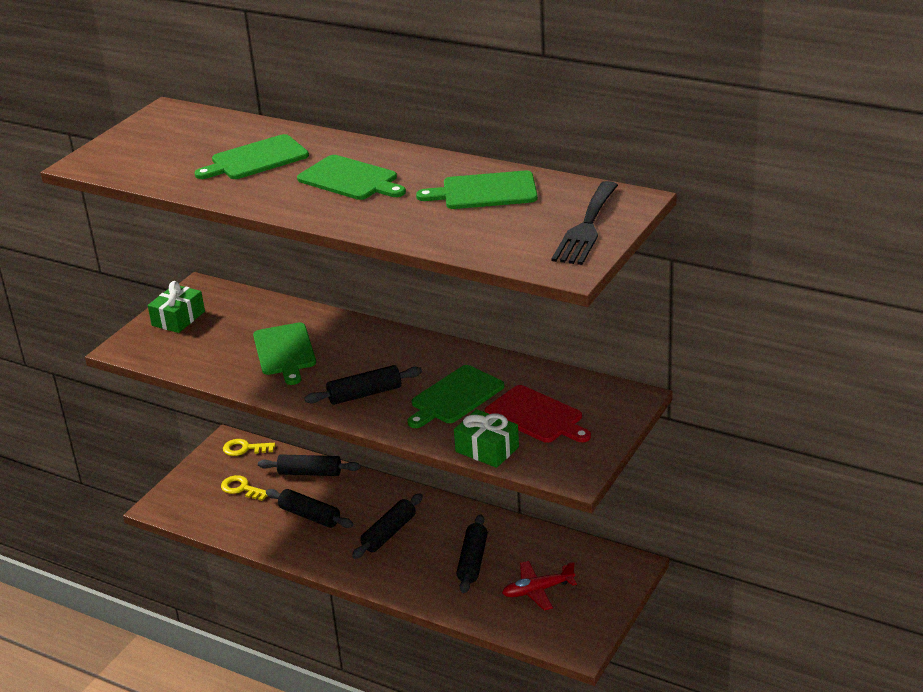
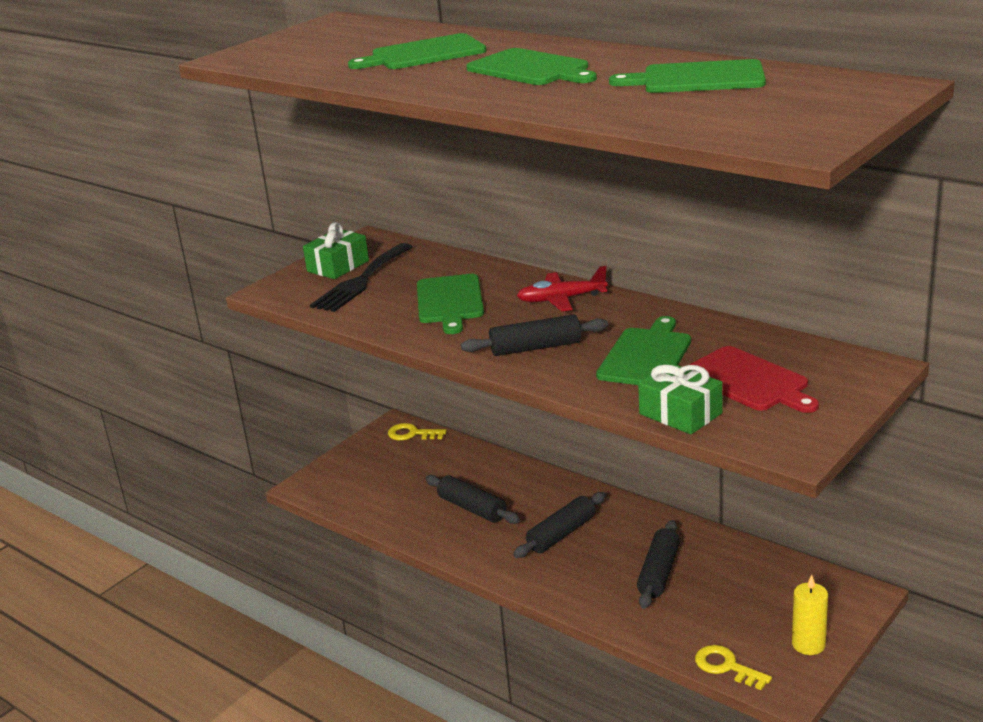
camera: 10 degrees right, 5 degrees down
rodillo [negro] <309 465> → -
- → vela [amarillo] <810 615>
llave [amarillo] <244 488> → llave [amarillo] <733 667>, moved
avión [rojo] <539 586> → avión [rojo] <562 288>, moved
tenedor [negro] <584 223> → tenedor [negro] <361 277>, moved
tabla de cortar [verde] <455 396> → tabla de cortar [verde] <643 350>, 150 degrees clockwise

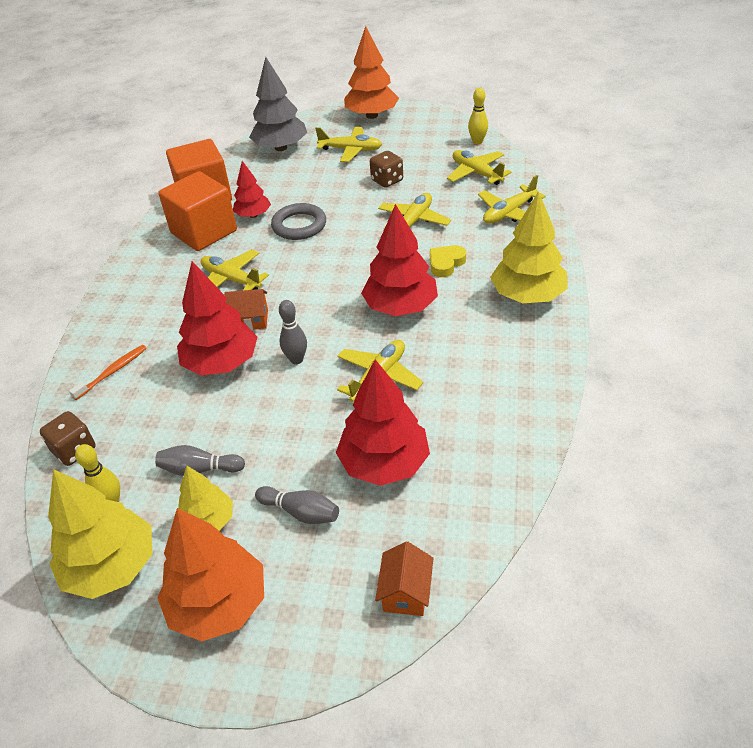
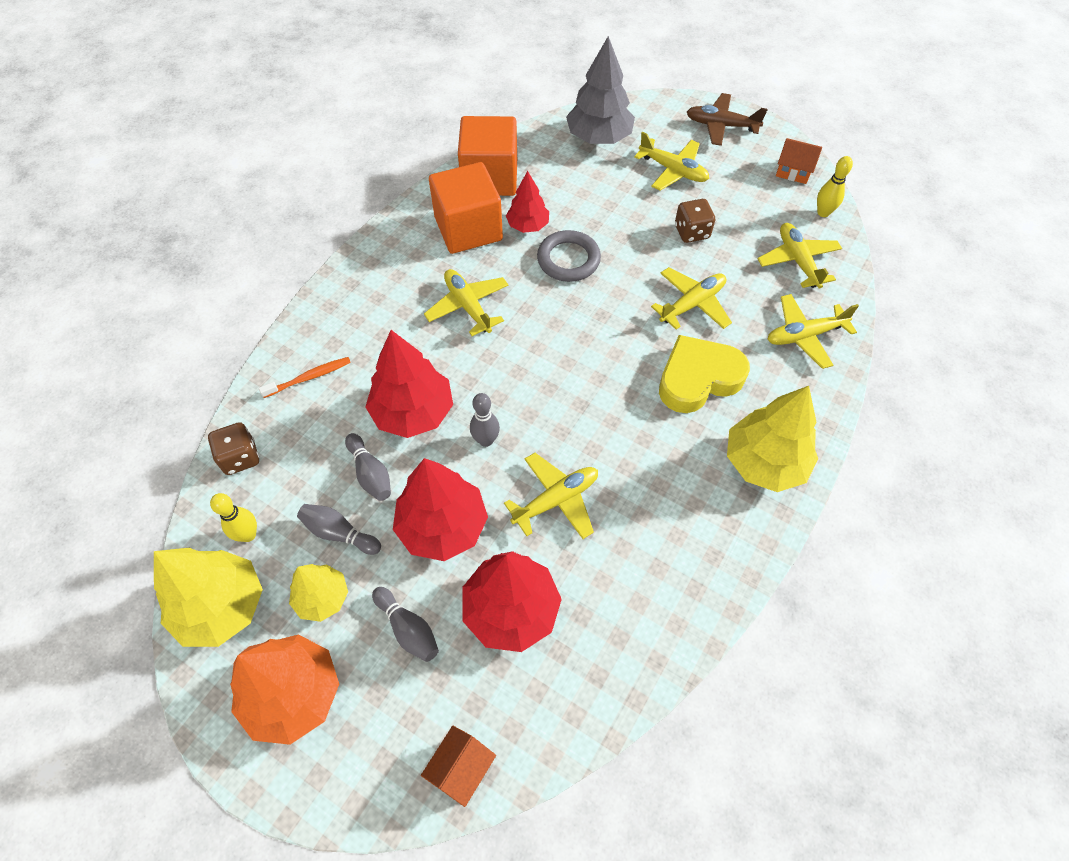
camera: 20 degrees right, 15 degrees up
- → bolo [gris] <368 467>
casa [naranja] <246 309> → casa [naranja] <799 161>, moved
árbol [rojo] <399 260> → árbol [rojo] <440 509>, moved
árbol [naranja] <371 72> → avión [marrón] <727 119>
corazón [amarillo] <448 261> → corazón [amarillo] <704 374>, x1.84

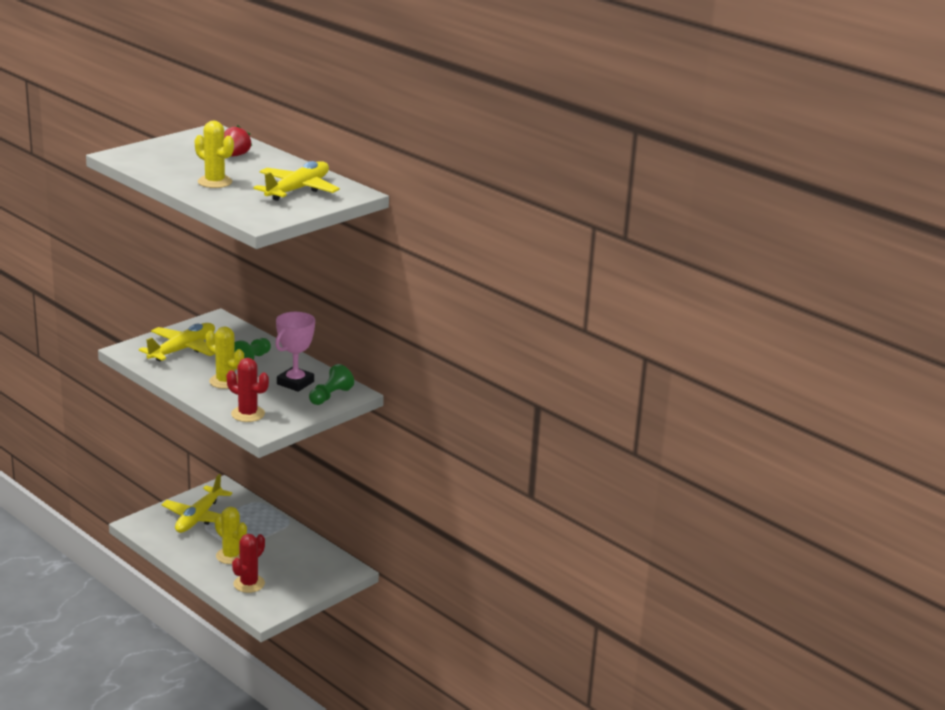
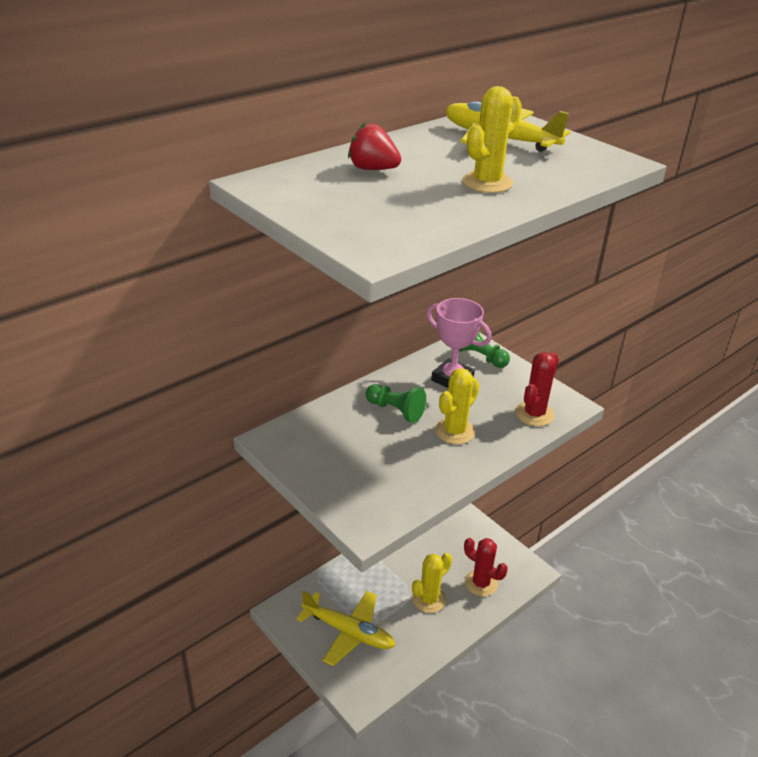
camera: 85 degrees left, 10 degrees up
avión [amarillo] <177 342> → -

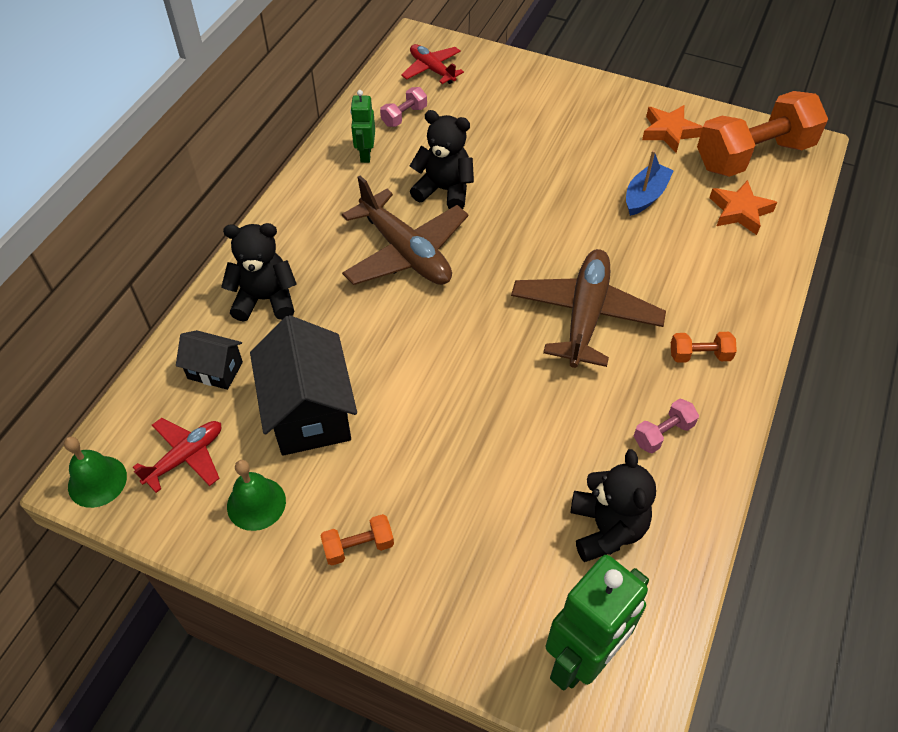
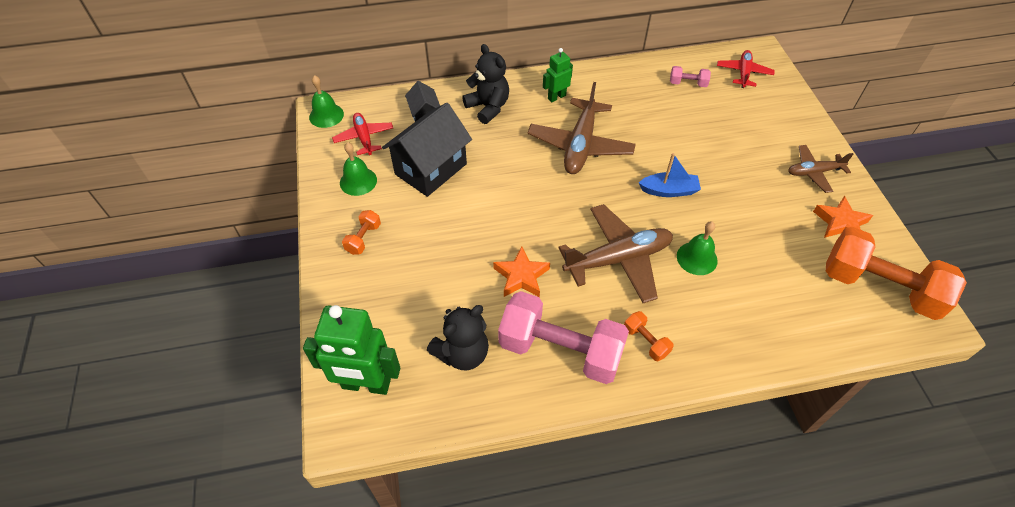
camera: 55 degrees right, 0 degrees up
osito [negro] <442 159> → -
- → campana [verde] <697 248>
- → avión [marrón] <820 169>
robot [verde] <362 126> → robot [verde] <558 75>, moved
barco [azul] <650 183> → barco [azul] <670 175>, moved
estrella [naranja] <743 207> → estrella [naranja] <521 271>, moved
avión [rojo] <177 455> → avión [rojo] <362 134>, 120 degrees counterclockwise
mancuerna [naranja] <357 539> → mancuerna [naranja] <361 232>, 75 degrees clockwise
mancuerna [rosa] <666 426> → mancuerna [rosa] <563 337>, x2.36

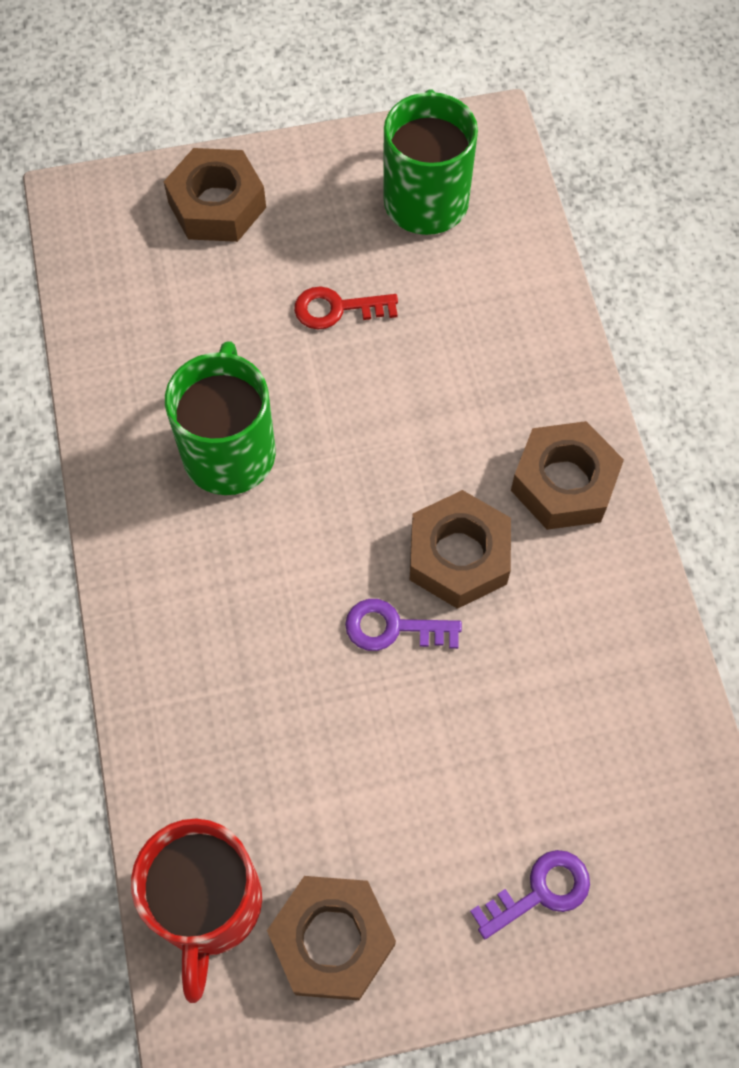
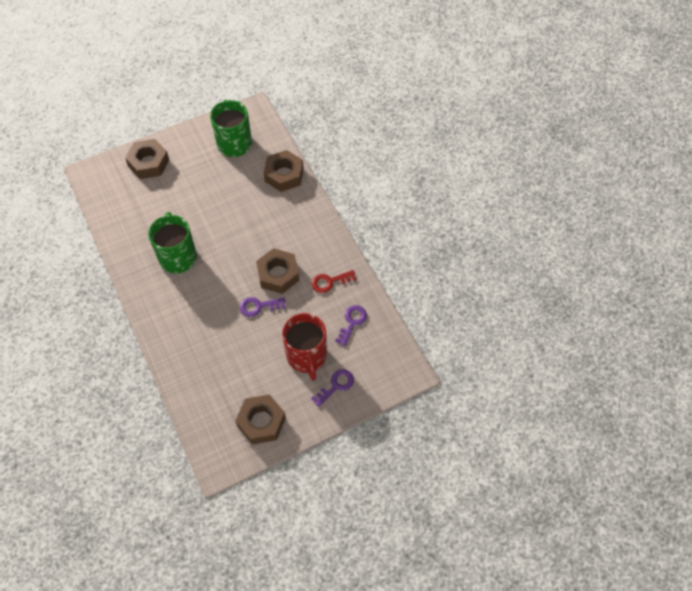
camera: 15 degrees left, 5 degrees down
- → llave [morado] <351 325>
taza [rojo] <196 911> → taza [rojo] <304 347>, moved
llave [rojo] <346 307> → llave [rojo] <333 281>, moved
tuerca [marrón] <567 475> → tuerca [marrón] <284 171>, moved

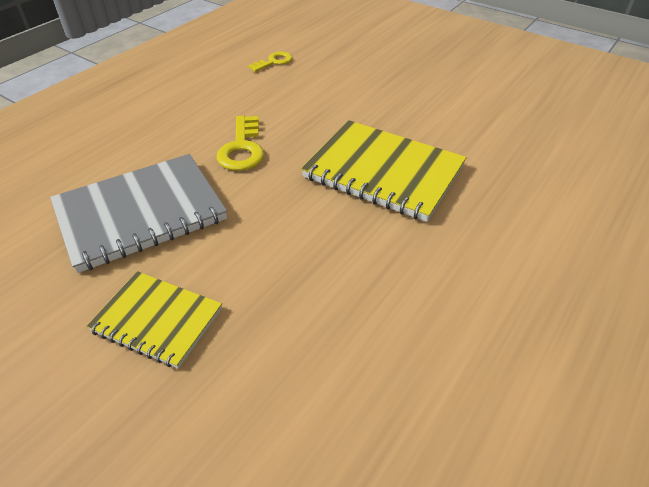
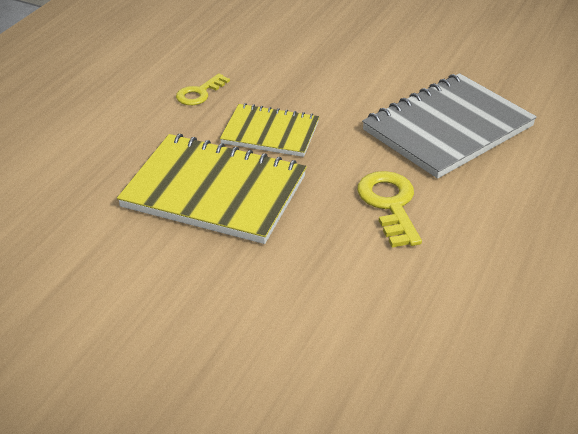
camera: 170 degrees right, 5 degrees down
cuaderno [amarillo] <154 320> → cuaderno [amarillo] <269 130>, moved
llave [amarillo] <270 62> → llave [amarillo] <203 89>, moved

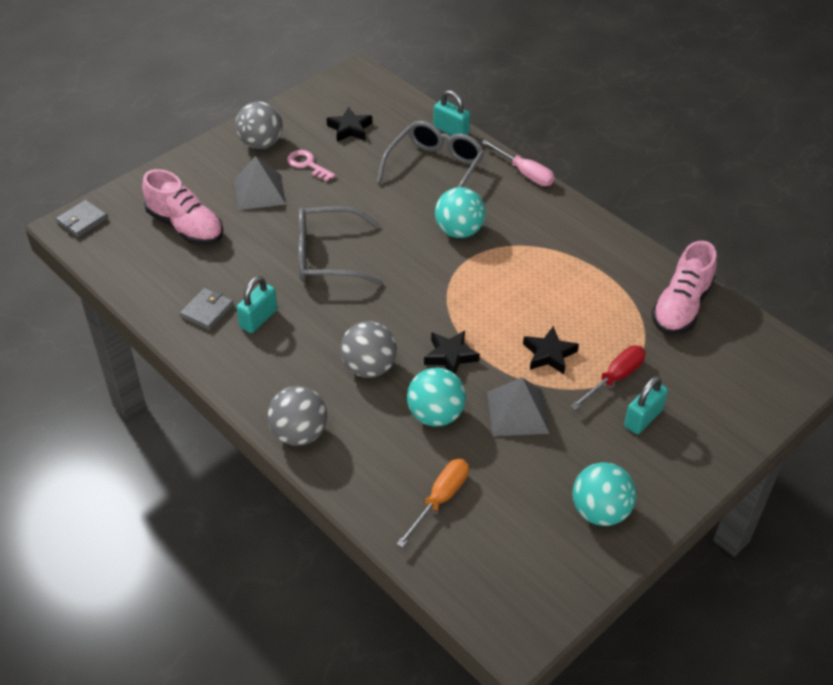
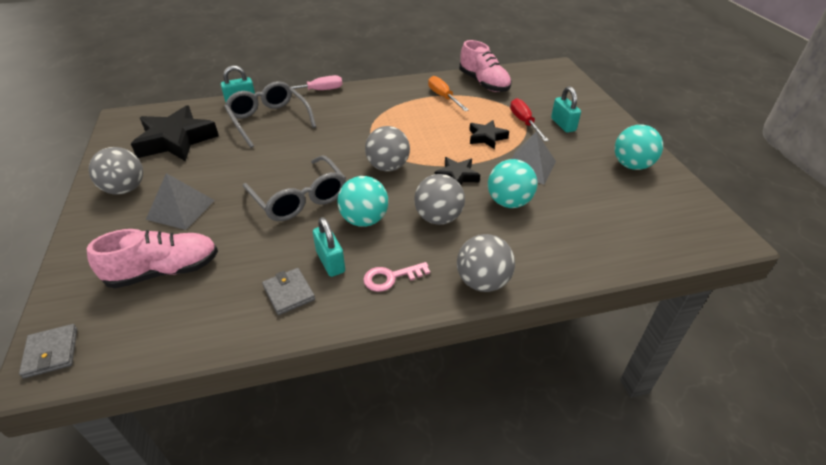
camera: 60 degrees left, 5 degrees down
- → pelota [gris] <387 148>
llave [rosa] <311 166> → llave [rosa] <396 277>, moved
destornillador [naranja] <433 503> → destornillador [naranja] <448 93>, moved
pelota [turquesa] <460 212> → pelota [turquesa] <362 201>, moved
gafas [gris] <340 245> → gafas [gris] <294 188>, 60 degrees counterclockwise
estrella [negro] <349 124> → estrella [negro] <175 133>, x1.91

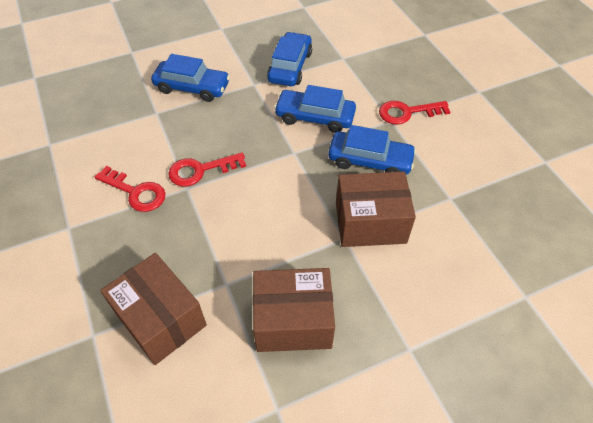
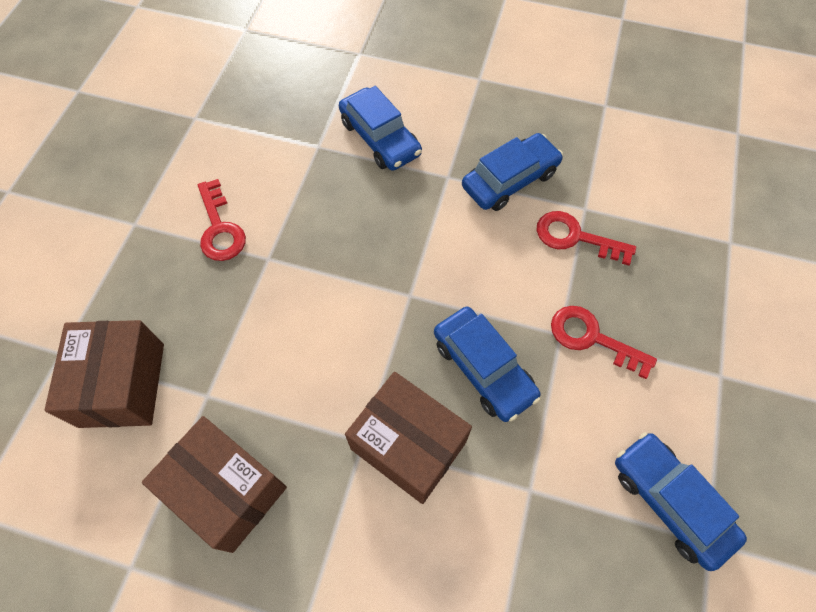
camera: 40 degrees right, 10 degrees up
llave [rojo] <207 170> → llave [rojo] <586 238>, moved
coche [azul] <315 109> → coche [azul] <681 501>, moved

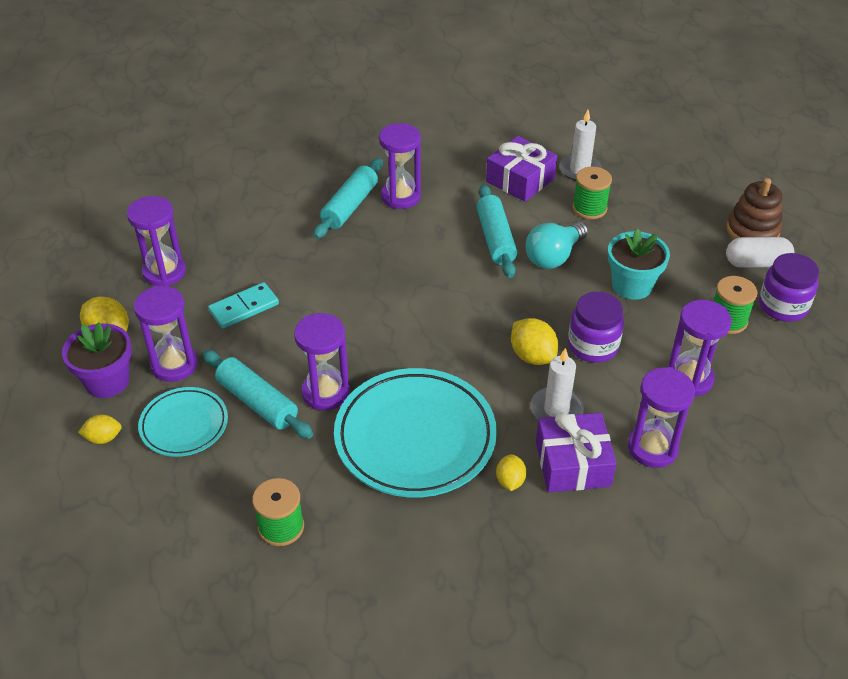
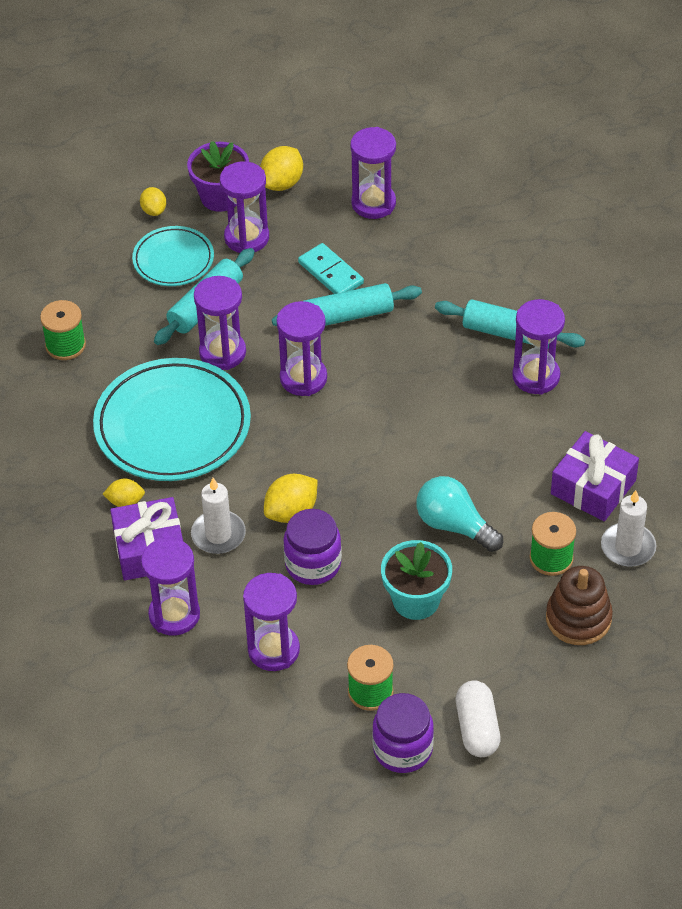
camera: 85 degrees right, 5 degrees up
- → reloj de arena [morado] <302 348>
rodillo [turquesa] <496 231> → rodillo [turquesa] <347 304>, moved
juguete apilable [marrón] <754 208> → juguete apilable [marrón] <579 605>, moved

